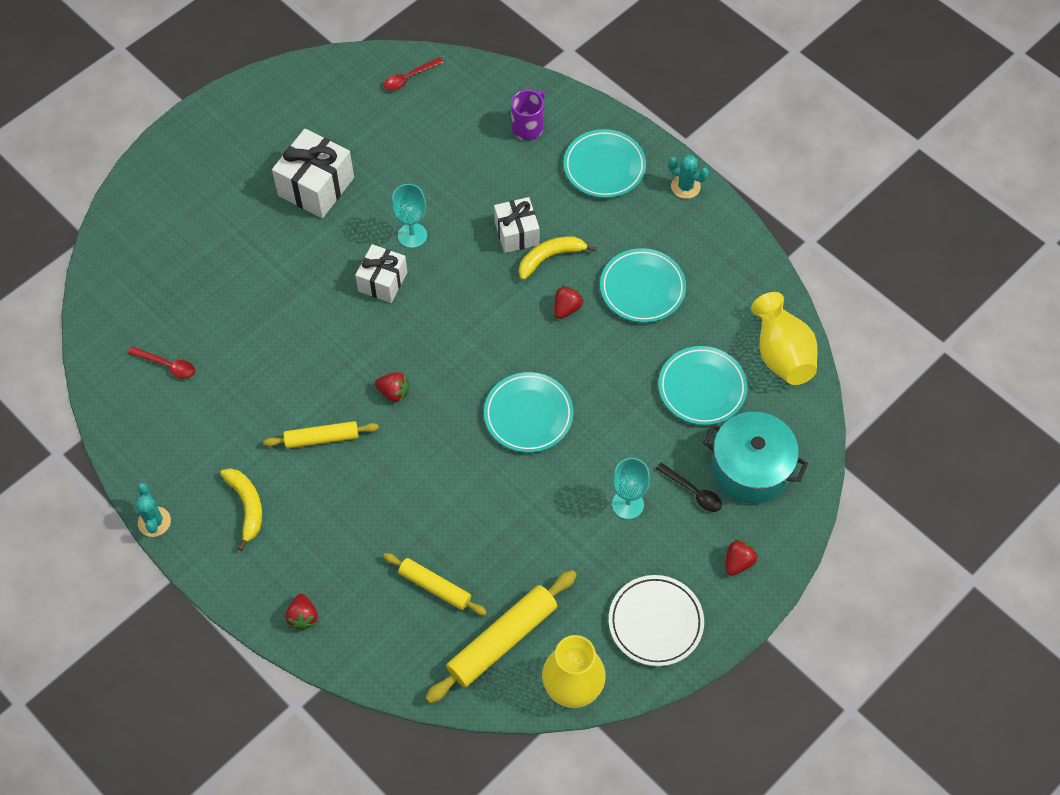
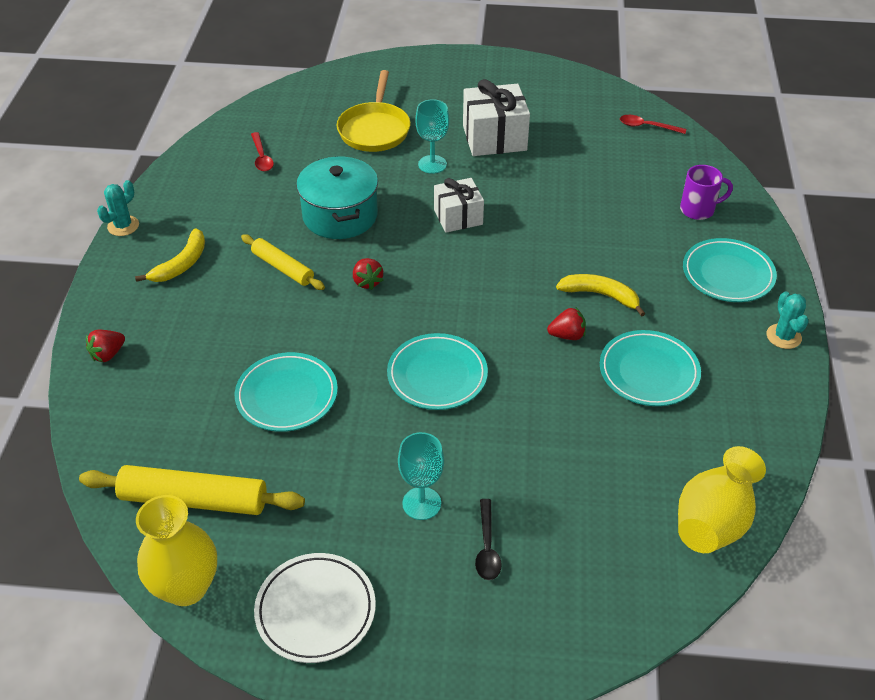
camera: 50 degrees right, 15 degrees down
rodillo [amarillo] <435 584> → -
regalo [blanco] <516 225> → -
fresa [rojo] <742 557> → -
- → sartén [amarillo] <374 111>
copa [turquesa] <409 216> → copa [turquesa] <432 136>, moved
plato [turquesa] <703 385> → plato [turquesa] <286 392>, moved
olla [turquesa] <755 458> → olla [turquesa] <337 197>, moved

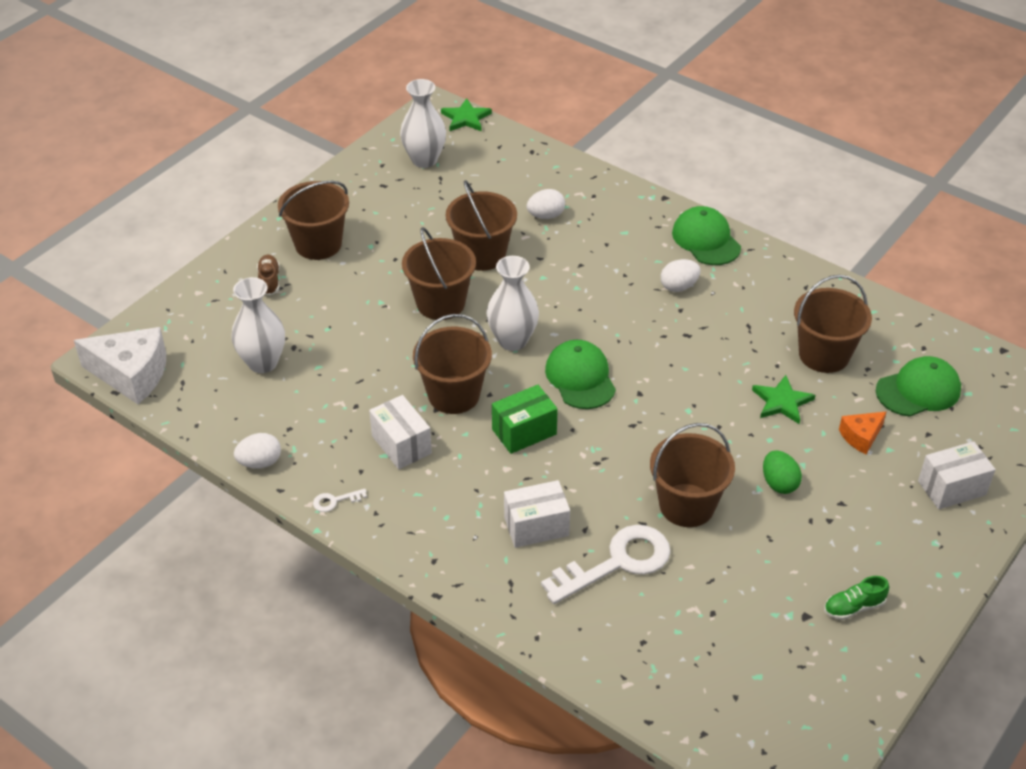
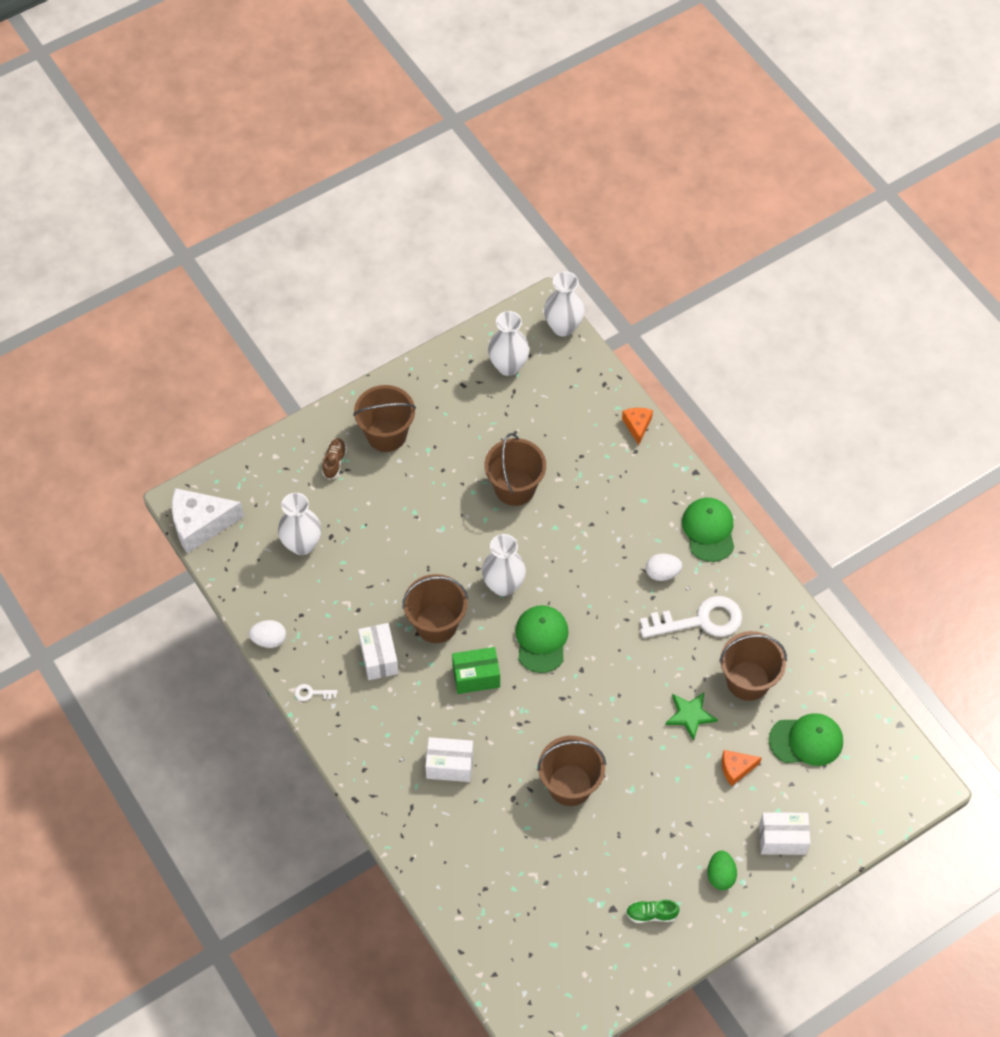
camera: 20 degrees right, 15 degrees up
balde [marrón] <439 273> → -
huevo [blanco] <546 204> → -
- → queso [naranja] <637 426>
llave [blanco] <606 564> → llave [blanco] <691 617>, moved
huevo [verde] <782 472> → huevo [verde] <722 870>, moved
estrella [verde] <466 115> → florero [blanco] <564 304>
queso [blanco] <120 365> → queso [blanco] <208 521>, 135 degrees clockwise

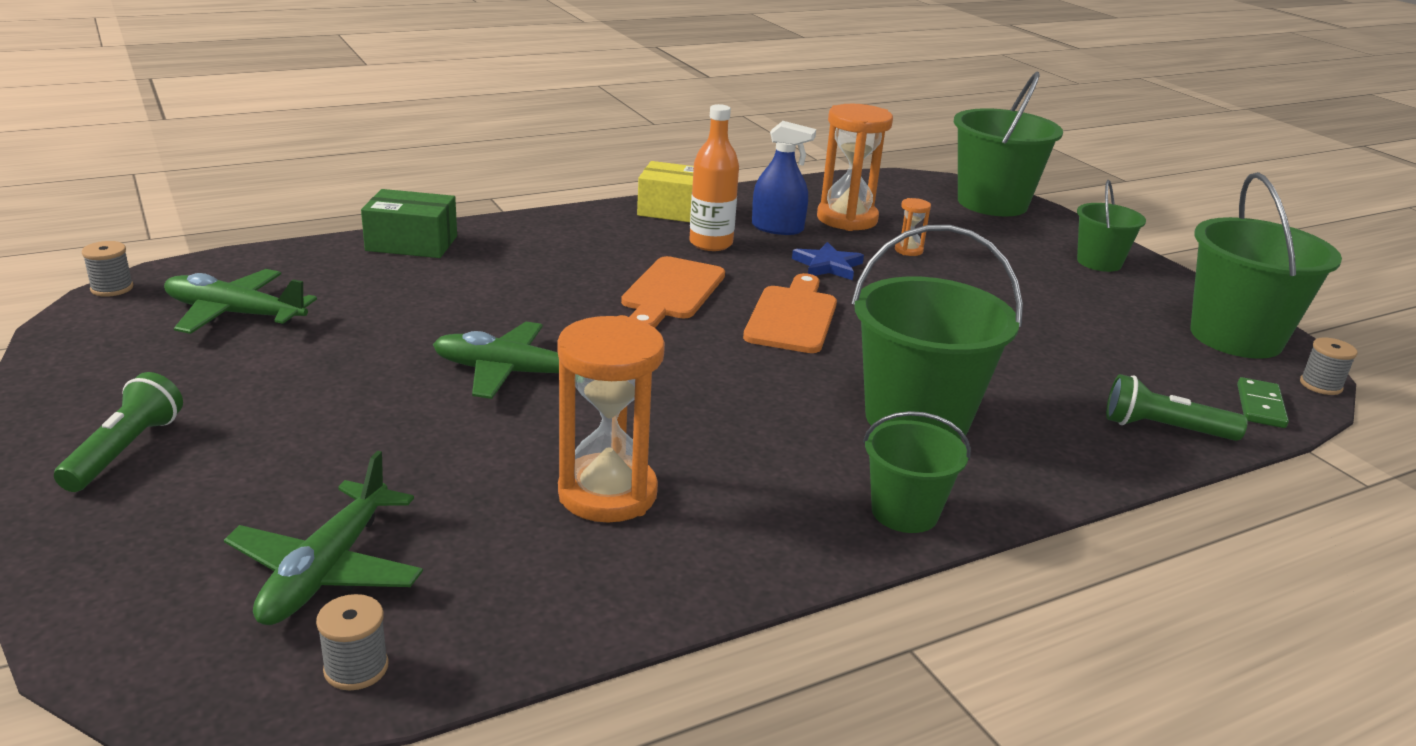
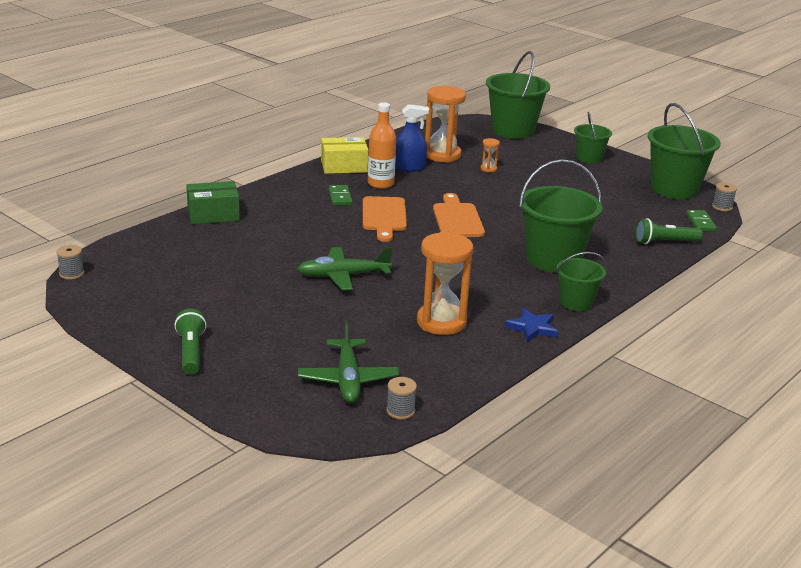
camera: 20 degrees left, 0 degrees up
avión [verde] <240 301> → -
- → ficha de dominó [verde] <340 195>
estrella [azul] <828 261> → estrella [azul] <531 325>, moved

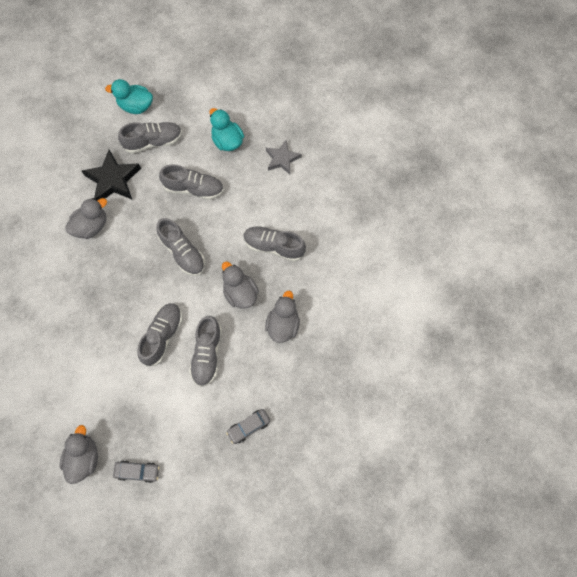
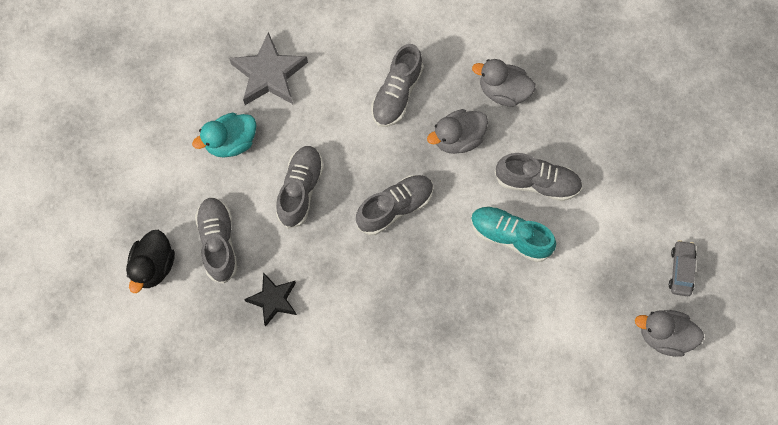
camera: 85 degrees left, 0 degrees up
pato [gris] <86 218> → -
coche [gris] <248 426> → -
pato [turquesa] <129 96> → pato [negro] <150 261>
zapato [gris] <159 335> → zapato [turquesa] <513 234>
estrella [negro] <111 175> → estrella [negro] <270 299>, x0.65
estrella [gris] <283 157> → estrella [gris] <268 68>, x1.55

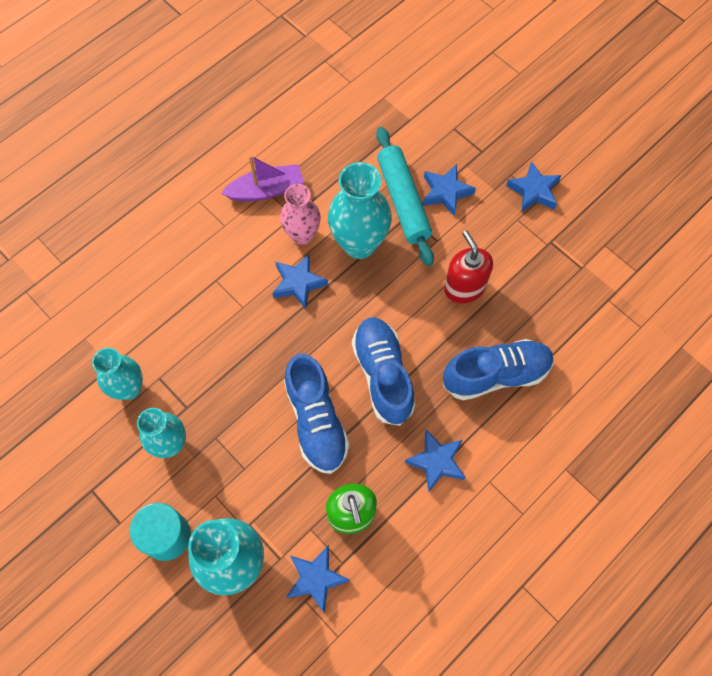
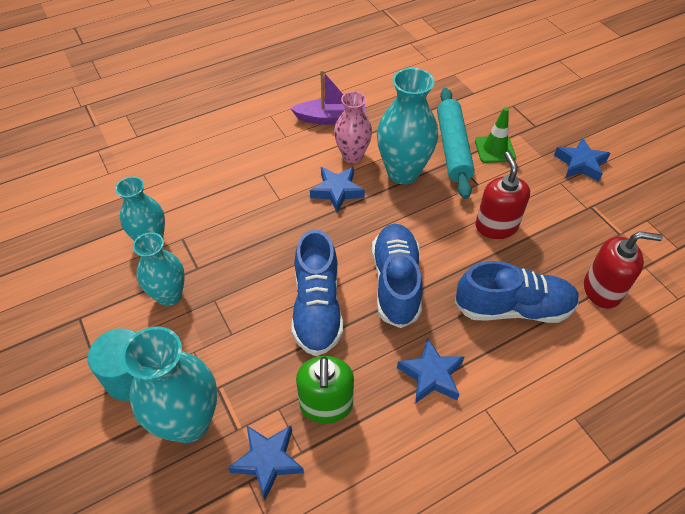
camera: 15 degrees right, 15 degrees down
- → dispensador de jabón [rojo] <623 270>
estrella [azul] <449 190> → cono de tráfico [verde] <495 135>

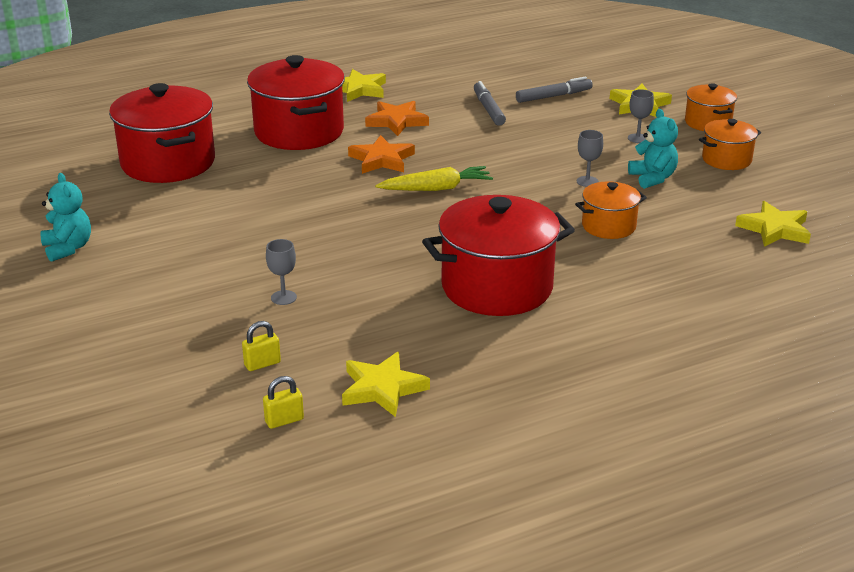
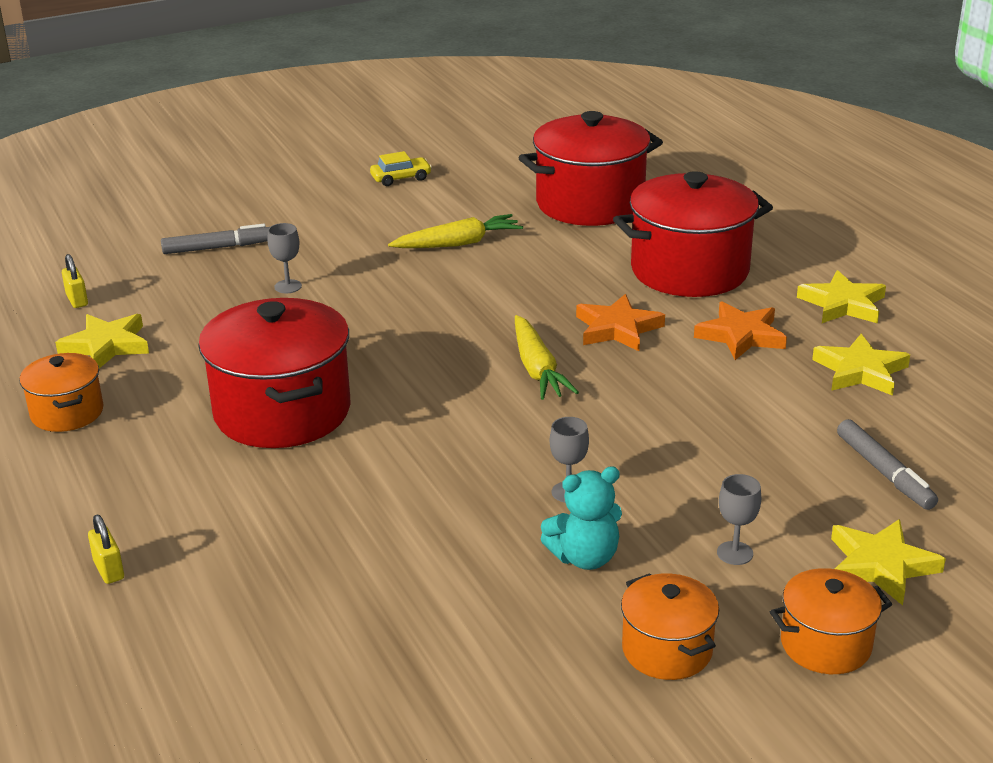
camera: 90 degrees right, 0 degrees up
- → zanahoria [amarillo] <455 231>
candado [amarillo] <261 346> → candado [amarillo] <106 549>, moved
rotulador [gris] <490 103> → rotulador [gris] <215 239>, moved
olla [naranja] <611 210> → olla [naranja] <61 392>, moved
estrella [amarillo] <773 224> → estrella [amarillo] <861 365>, moved
osito [turquesa] <66 217> → coche [amarillo] <401 168>

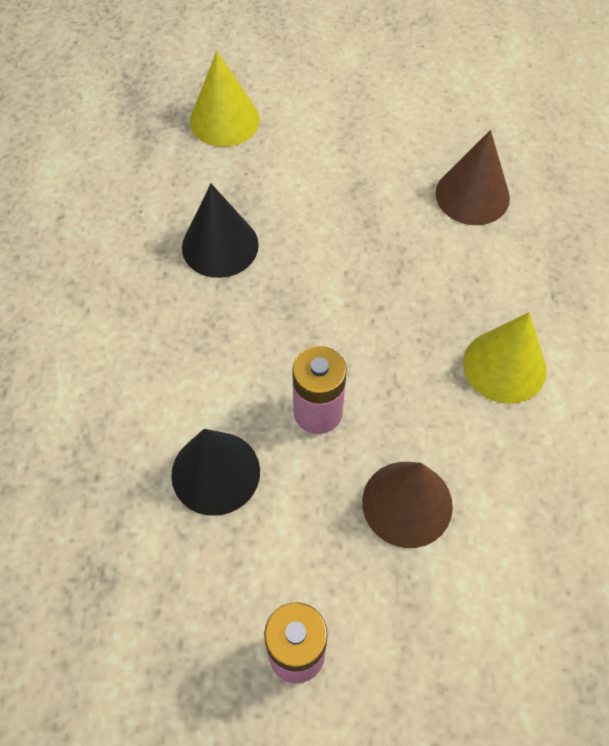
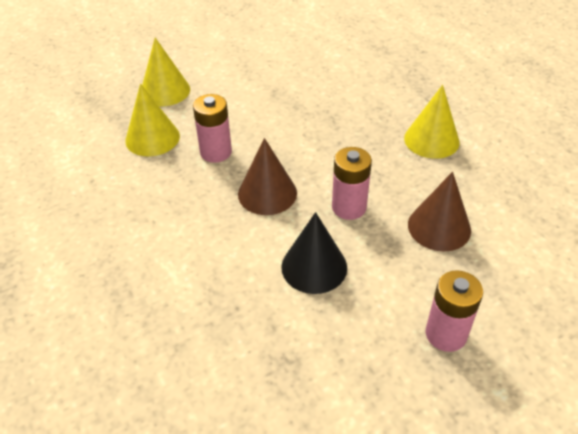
camera: 30 degrees left, 15 degrees down
- → cono [amarillo] <152 120>
cono [marrón] <473 177> → cono [marrón] <267 176>, moved
cono [negro] <220 231> → pila [rosa] <212 128>

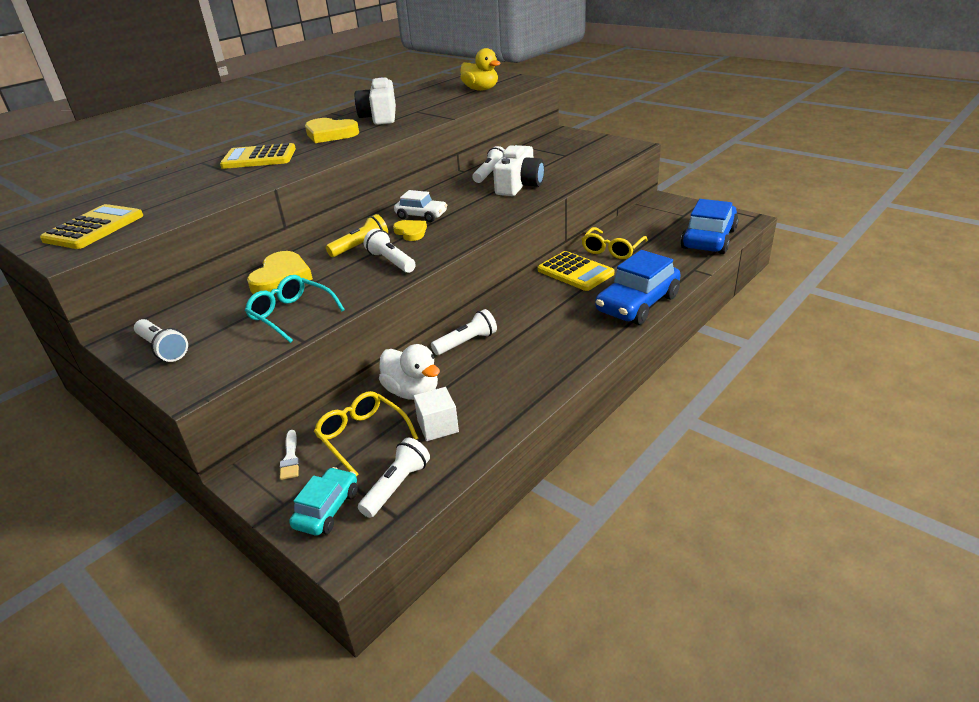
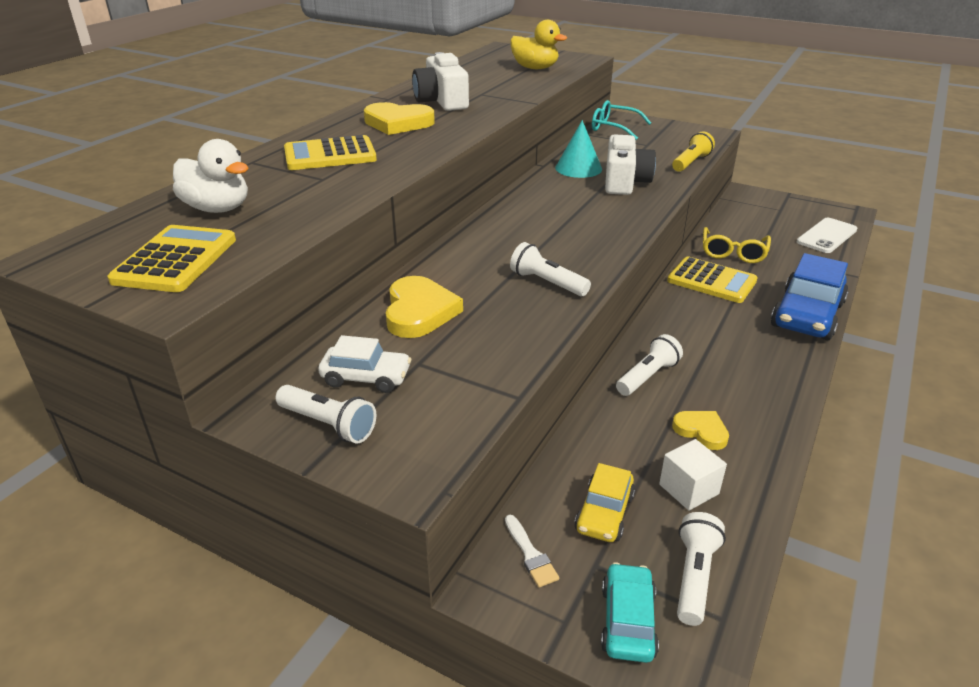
camera: 15 degrees left, 0 degrees up
gafas [turquesa] <295 309> → gafas [turquesa] <621 120>, moved
lámpara de mano [amarillo] <357 235> → lámpara de mano [amarillo] <693 152>, moved
pato [blanco] <409 372> → pato [blanco] <210 176>, moved
corazón [amarillo] <410 230> → corazón [amarillo] <700 430>, moved
coche [blanco] <420 206> → coche [blanco] <364 364>, moved
gafas [amarillo] <366 433> → coche [amarillo] <604 502>
lámpara de mano [blanco] <489 164> → cono [turquesa] <578 149>
coche [azul] <709 226> → móvil [blanco] <827 235>

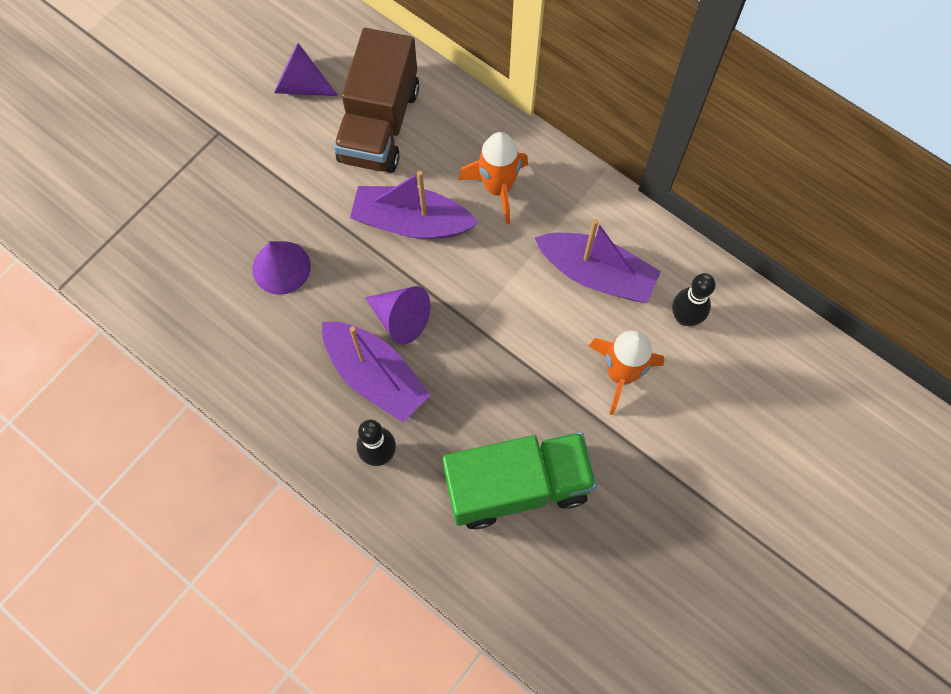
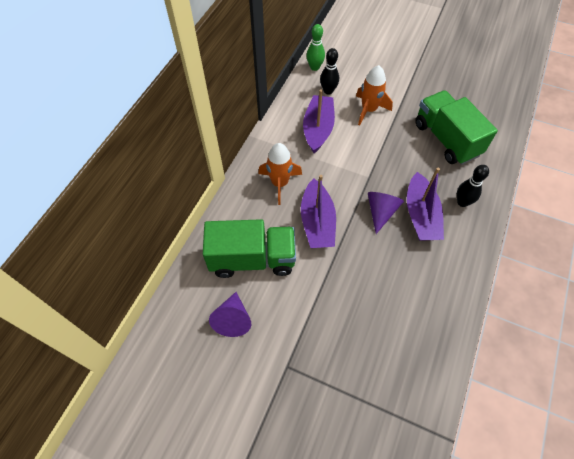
camera: 105 degrees left, 10 degrees down
cono [morado] <282 268> → -
- → bolo [verde] <315 47>
camión [marrón] <376 100> → camión [verde] <249 248>
barco [morado] <376 372> → barco [morado] <425 204>, 150 degrees clockwise

